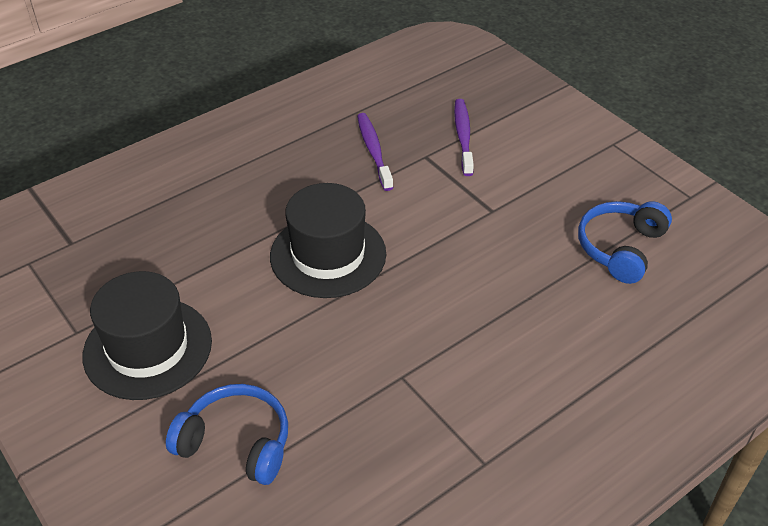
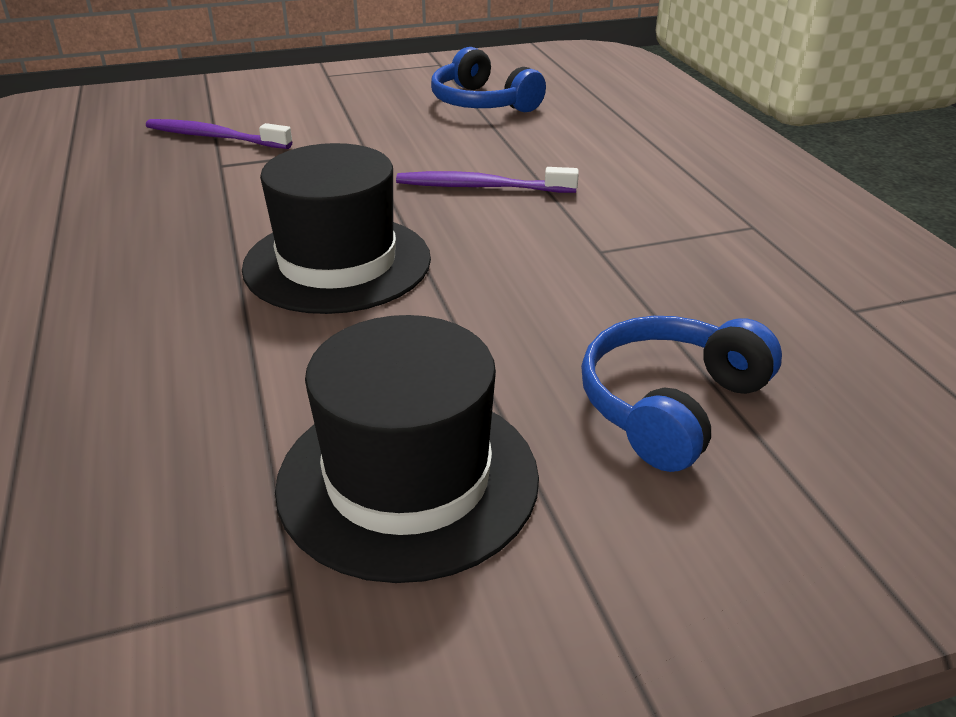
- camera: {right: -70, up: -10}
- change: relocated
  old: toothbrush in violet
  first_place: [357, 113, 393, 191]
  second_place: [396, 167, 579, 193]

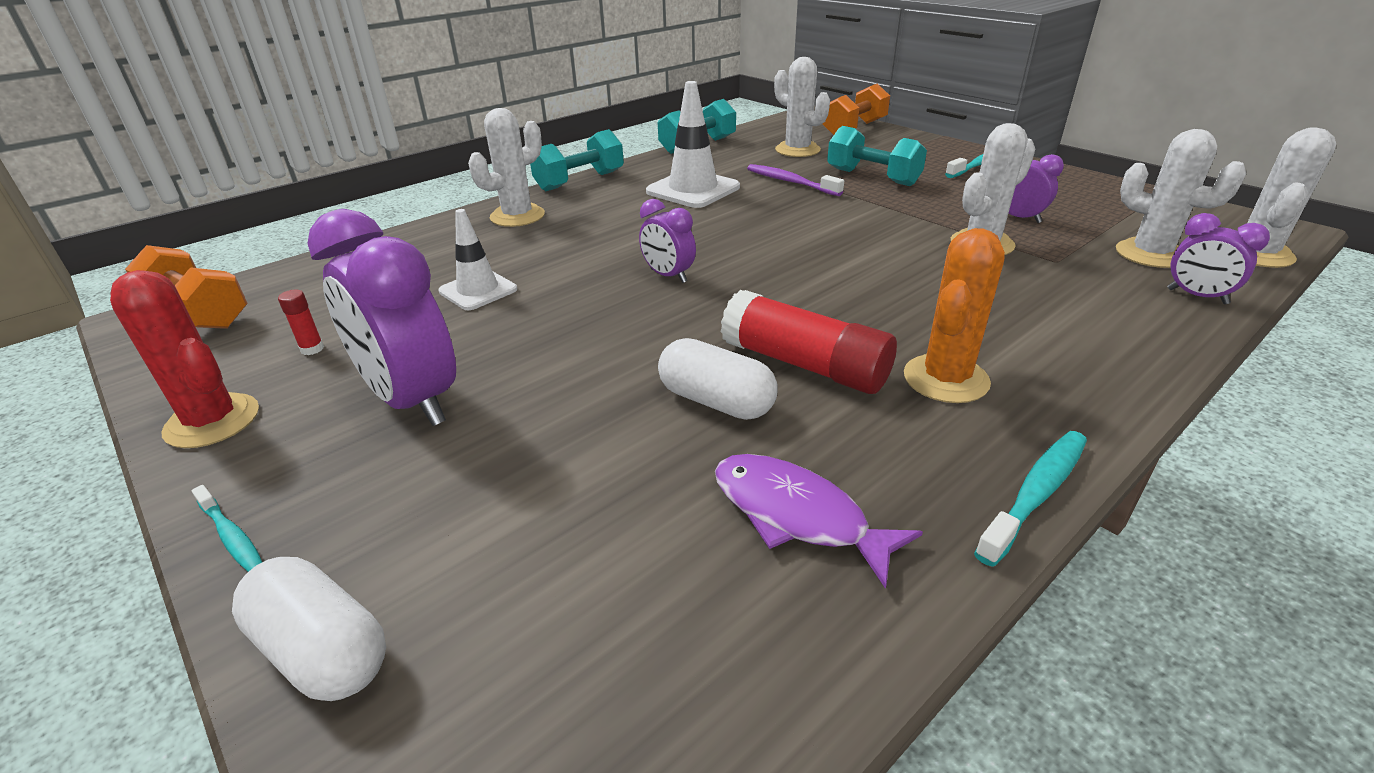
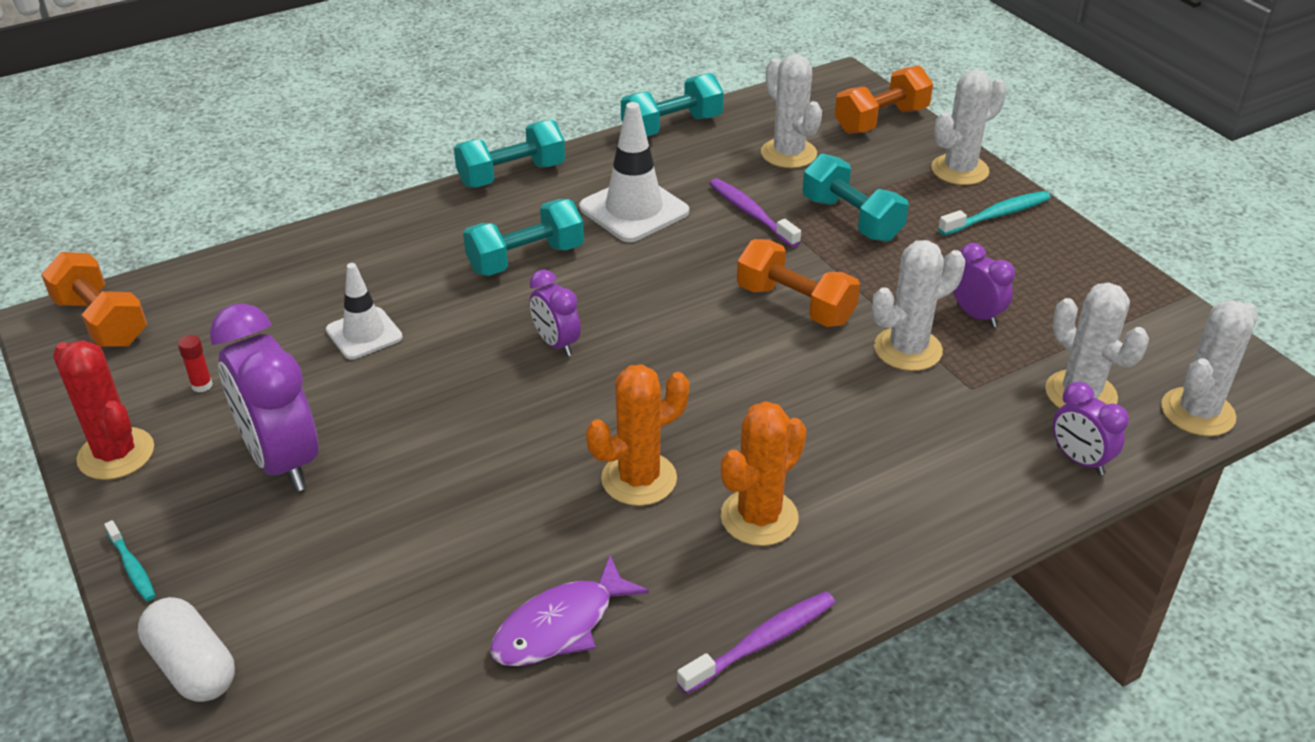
- camera: {right: 10, up: 5}
- change: appeared
  new: hand weight in turquoise
  second_place: [463, 199, 584, 276]
- change: spun
  old: toy fish in violet
  first_place: [715, 454, 923, 589]
  second_place: [490, 555, 649, 666]
  degrees: -90
- change: exchanged
  old: stick of glue in crimson
  new: cactus in orange-coloured
  first_place: [721, 290, 897, 394]
  second_place: [586, 364, 689, 506]
- change: colour
  old: toothbrush in turquoise
  new: toothbrush in violet
  first_place: [974, 431, 1087, 567]
  second_place: [677, 591, 835, 694]
- change: appeared
  new: hand weight in orange-coloured
  second_place: [737, 239, 860, 327]
- change: relocated
  old: cactus in snow-white
  first_place: [468, 108, 545, 227]
  second_place: [931, 70, 1007, 185]
- change: missing
  old: pill in snow-white
  first_place: [658, 338, 778, 420]

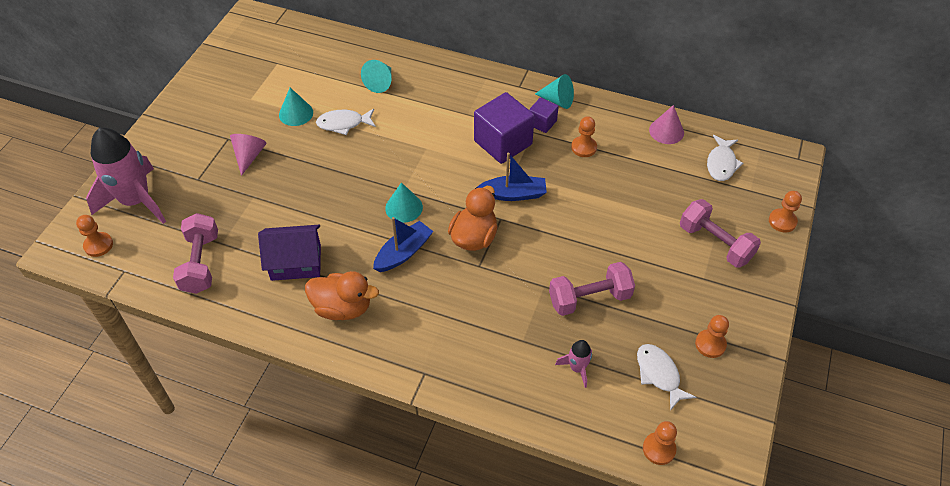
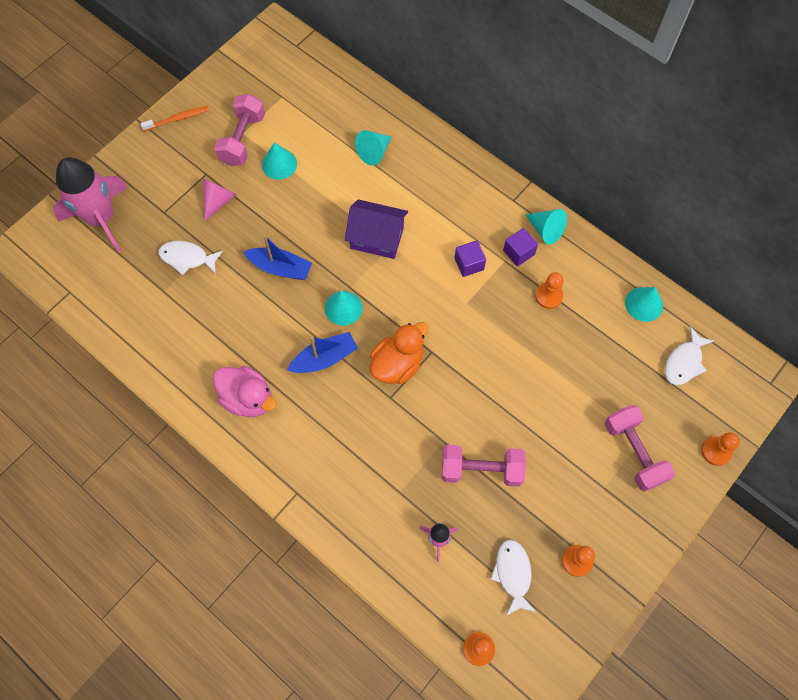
- camera: {right: 20, up: 15}
- change: appeared
  new: toothbrush in orange-coloured
  second_place: [141, 106, 209, 131]
- change: relocated
  old: toy fish in snow-white
  first_place: [316, 109, 376, 135]
  second_place: [158, 241, 223, 275]
- change: colour
  old: duck in orange-coloured
  new: duck in pink
  first_place: [305, 271, 379, 320]
  second_place: [213, 366, 277, 417]
- change: relocated
  old: hand weight in pink
  first_place: [173, 213, 218, 294]
  second_place: [214, 94, 265, 166]
- change: relocated
  old: boat in blue
  first_place: [477, 153, 547, 201]
  second_place: [244, 235, 312, 280]
- change: relocated
  old: toy house in violet
  first_place: [258, 225, 321, 281]
  second_place: [345, 199, 408, 259]
- change: size
  old: block in violet
  first_place: [474, 92, 535, 164]
  second_place: [455, 240, 486, 277]
  factor: 0.52
- change: colour
  old: cone in pink
  new: cone in turquoise
  first_place: [649, 105, 684, 144]
  second_place: [625, 287, 663, 322]
- change: missing
  old: game pawn in orange-coloured
  first_place: [76, 215, 113, 257]

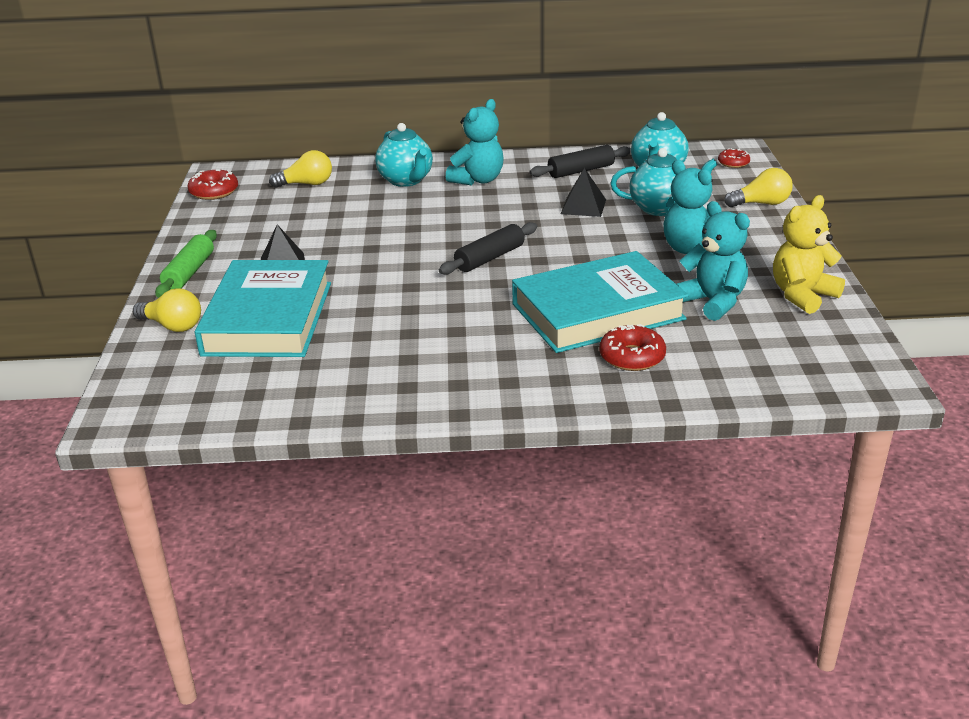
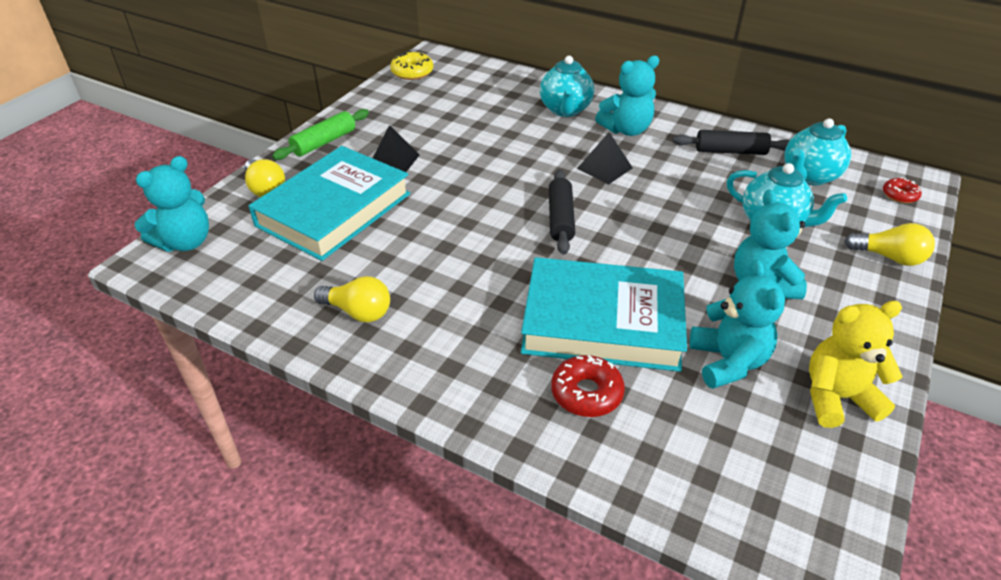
- camera: {right: 30, up: 10}
- change: appeared
  new: teddy bear in turquoise
  second_place: [135, 156, 209, 252]
- change: relocated
  old: bulb in bright yellow
  first_place: [269, 150, 332, 188]
  second_place: [314, 276, 390, 322]
- change: colour
  old: doughnut in crimson
  new: doughnut in bright yellow
  first_place: [187, 169, 238, 200]
  second_place: [390, 51, 433, 80]
- change: spun
  old: pastry roller in jet-black
  first_place: [439, 222, 537, 275]
  second_place: [549, 169, 575, 255]
  degrees: -75
- change: relocated
  old: pyramid shape in jet-black
  first_place: [561, 167, 606, 217]
  second_place: [577, 132, 633, 185]

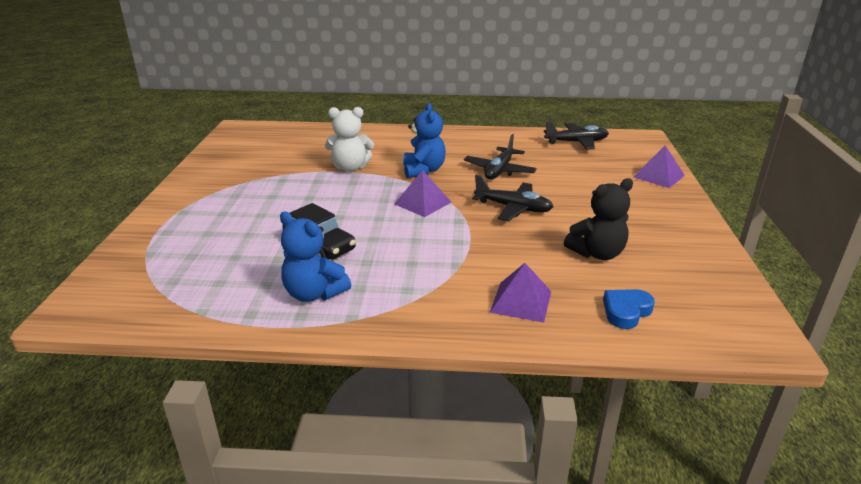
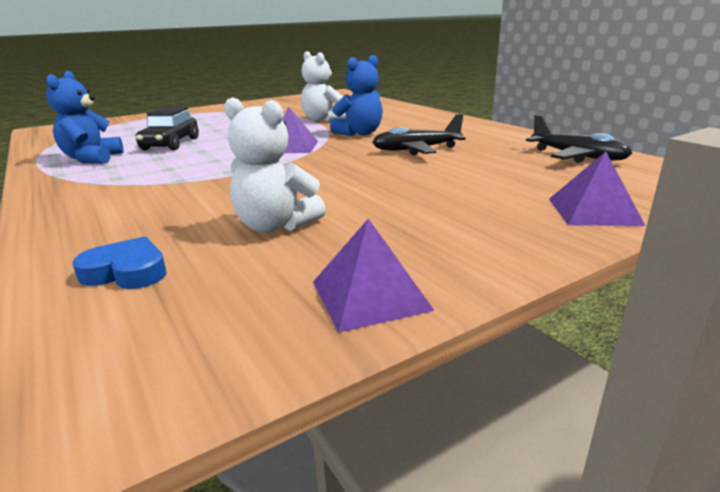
- camera: {right: 55, up: -5}
- change: colour
  old: teddy bear in jet-black
  new: teddy bear in snow-white
  first_place: [564, 178, 633, 260]
  second_place: [224, 97, 326, 233]
- change: relocated
  old: pyramid shape in violet
  first_place: [490, 263, 551, 323]
  second_place: [313, 218, 435, 333]
- change: missing
  old: toy plane in jet-black
  first_place: [472, 175, 553, 221]

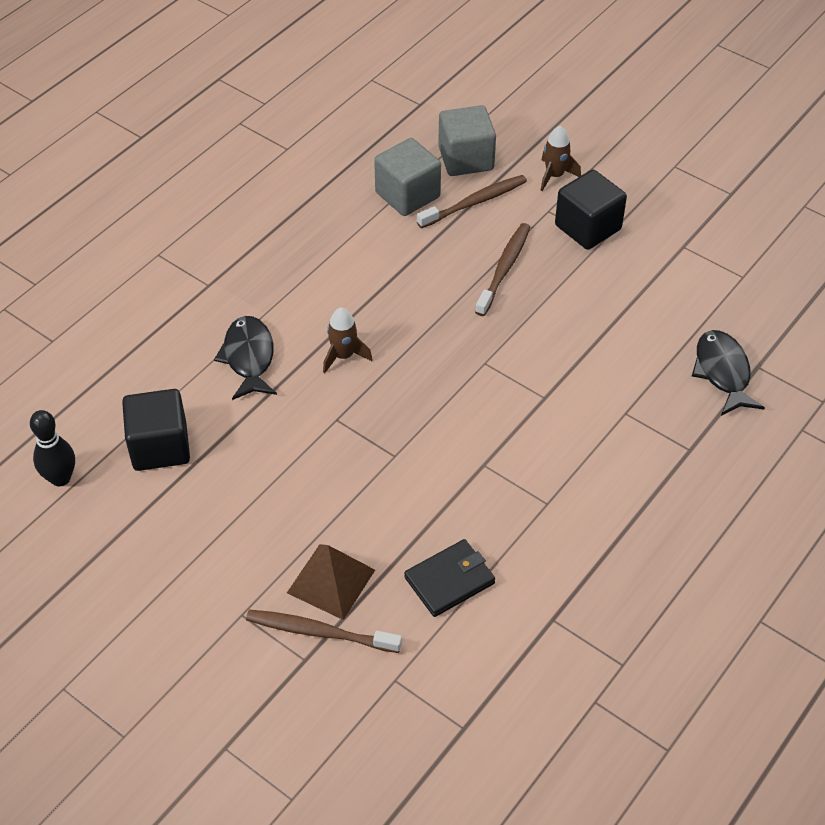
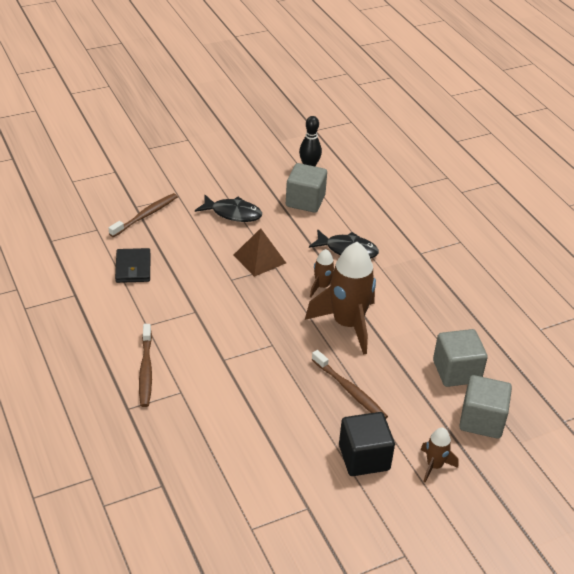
- camera: {right: 115, up: -10}
- change: relocated
  old: toothbrush in russet
  first_place: [417, 175, 527, 229]
  second_place: [139, 324, 152, 407]
- change: relocated
  old: toy fish in jet-black
  first_place: [692, 330, 765, 416]
  second_place: [195, 195, 262, 222]
- change: relocated
  old: pyramid shape in russet
  first_place: [287, 544, 375, 620]
  second_place: [233, 228, 286, 277]
- change: colour
  old: block in jet-black
  new: block in ash-grey
  first_place: [122, 389, 190, 471]
  second_place: [286, 163, 327, 213]
- change: appeared
  new: spaceship in russet
  second_place: [305, 242, 376, 355]

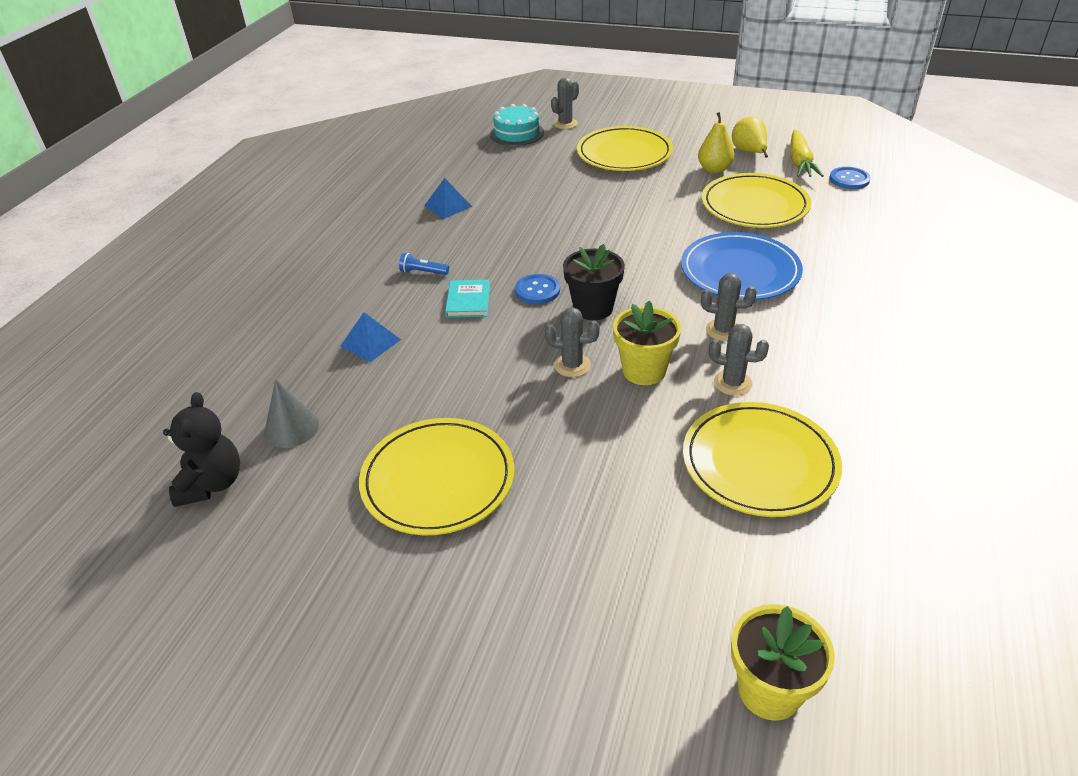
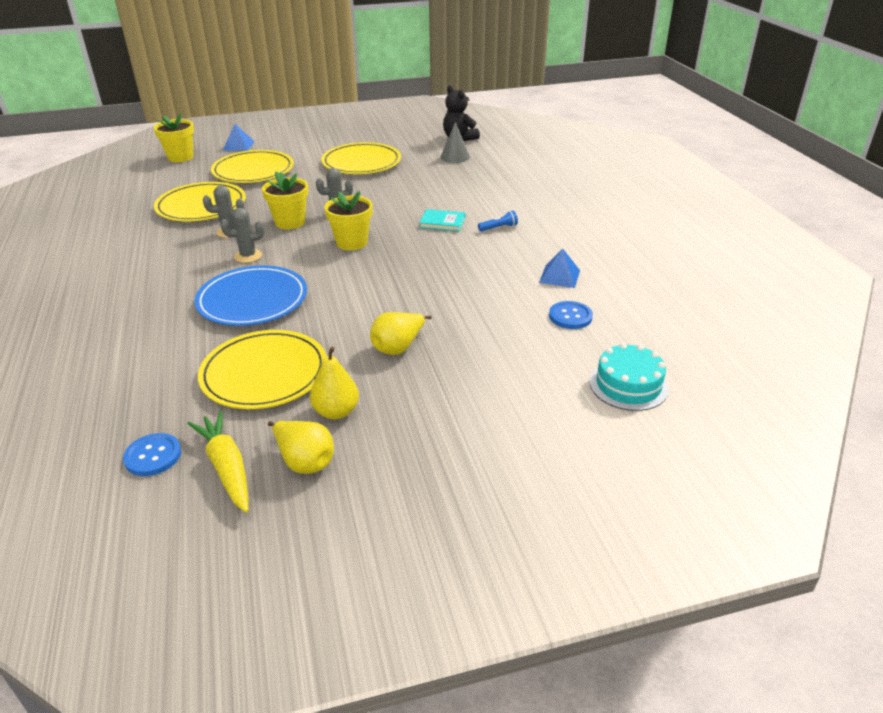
- camera: {right: 145, up: -5}
- change: relocated
  old: plate in bright yellow
  first_place: [577, 126, 673, 171]
  second_place: [211, 150, 294, 183]
- change: relocated
  old: pyramid shape in blue
  first_place: [340, 312, 401, 362]
  second_place: [223, 124, 255, 151]
- change: colour
  old: flower pot in jet-black
  new: flower pot in bright yellow
  first_place: [563, 244, 625, 320]
  second_place: [324, 191, 373, 250]
- change: appeared
  new: pear in bright yellow
  second_place: [370, 312, 432, 355]
- change: spun
  old: hardback in turquoise
  first_place: [445, 280, 490, 318]
  second_place: [419, 209, 465, 231]
  degrees: -45
- change: relocated
  old: sewing button in blue
  first_place: [515, 274, 560, 304]
  second_place: [549, 301, 593, 329]
- change: missing
  old: cactus in ash-grey
  first_place: [551, 78, 579, 129]

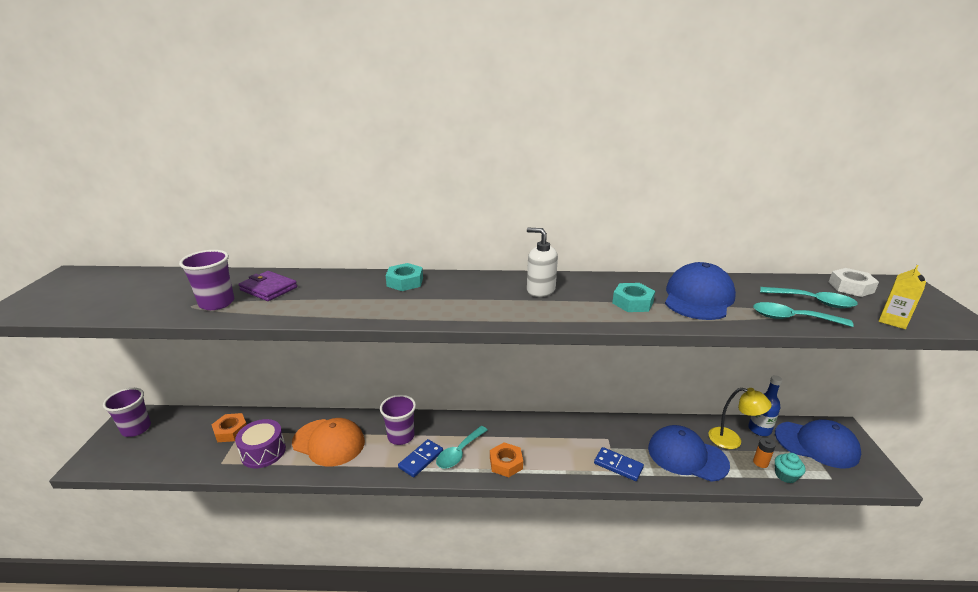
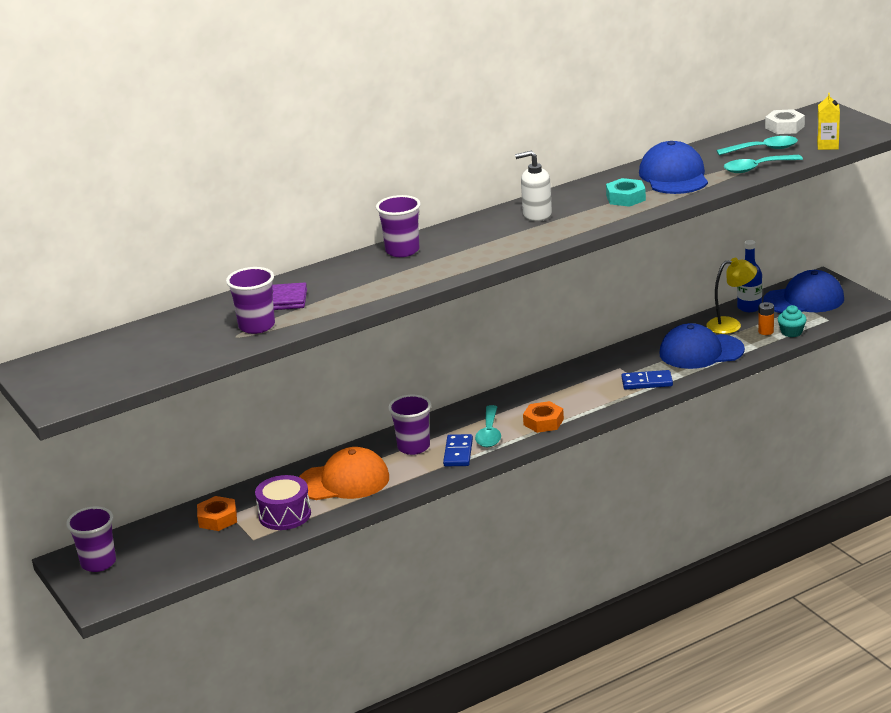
- camera: {right: -30, up: 0}
- change: exchanged
  old: nut in turquoise
  new: cup in violet
  first_place: [385, 263, 423, 291]
  second_place: [376, 195, 421, 257]

